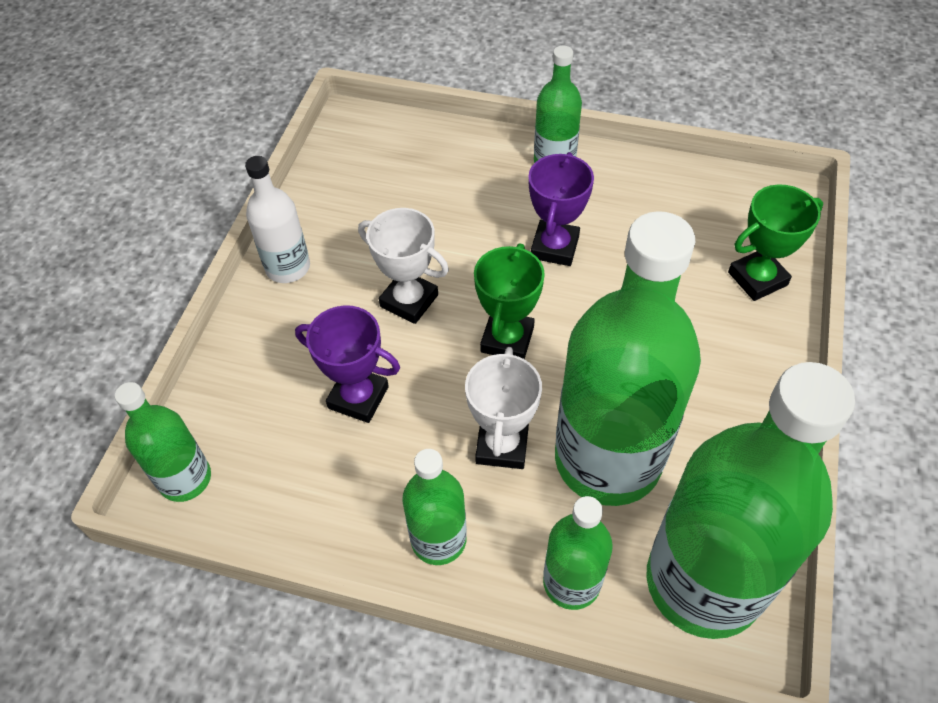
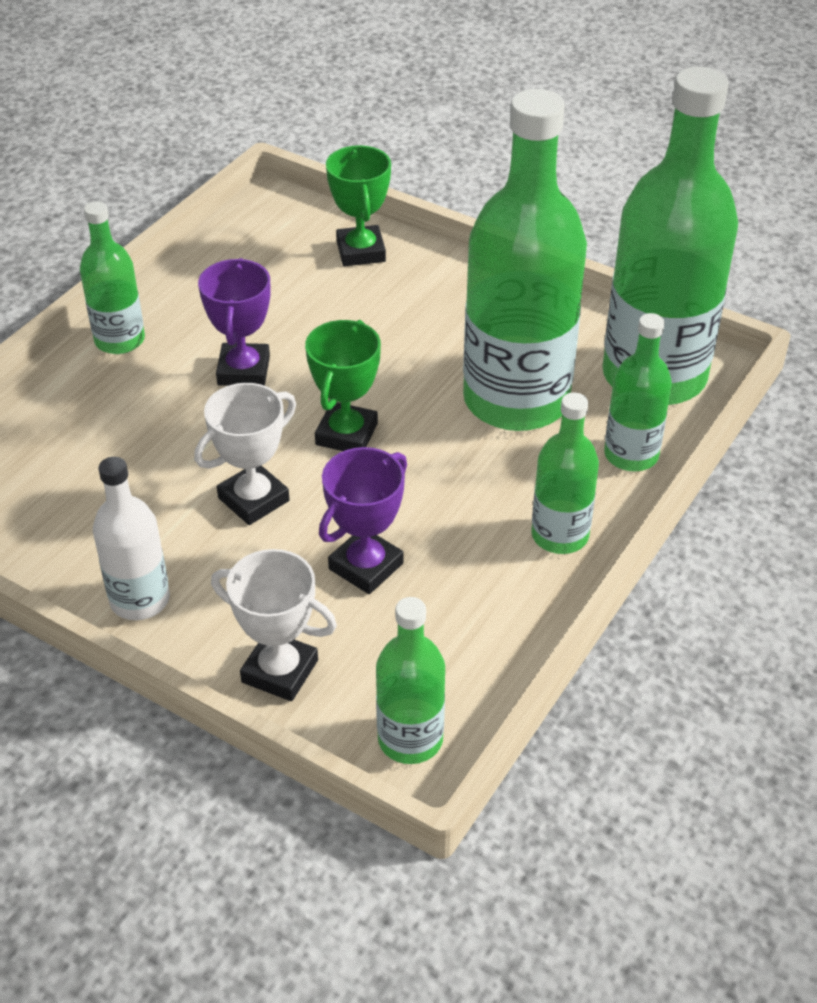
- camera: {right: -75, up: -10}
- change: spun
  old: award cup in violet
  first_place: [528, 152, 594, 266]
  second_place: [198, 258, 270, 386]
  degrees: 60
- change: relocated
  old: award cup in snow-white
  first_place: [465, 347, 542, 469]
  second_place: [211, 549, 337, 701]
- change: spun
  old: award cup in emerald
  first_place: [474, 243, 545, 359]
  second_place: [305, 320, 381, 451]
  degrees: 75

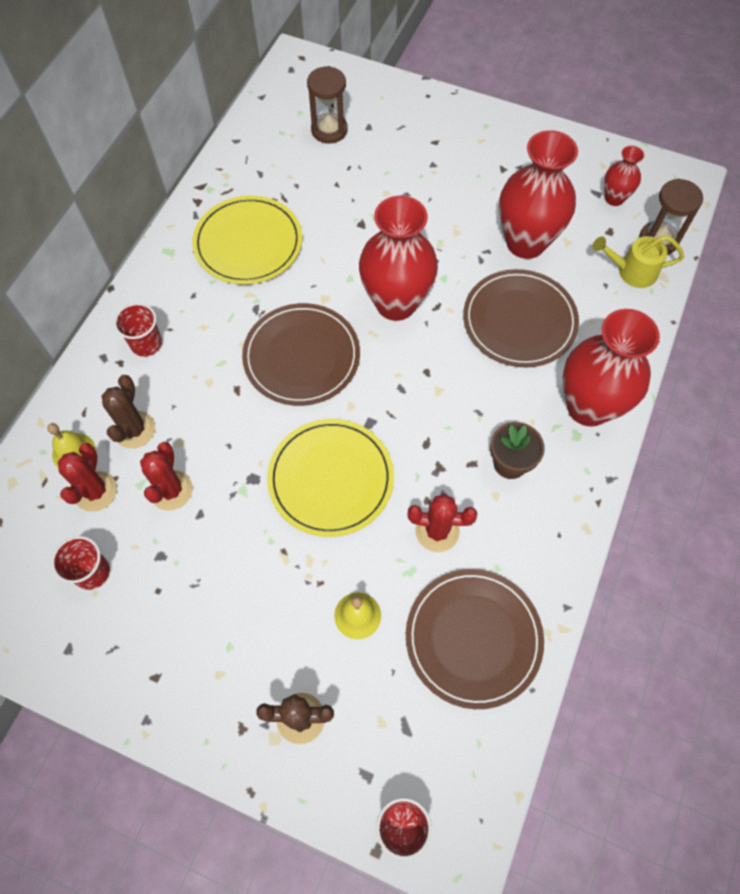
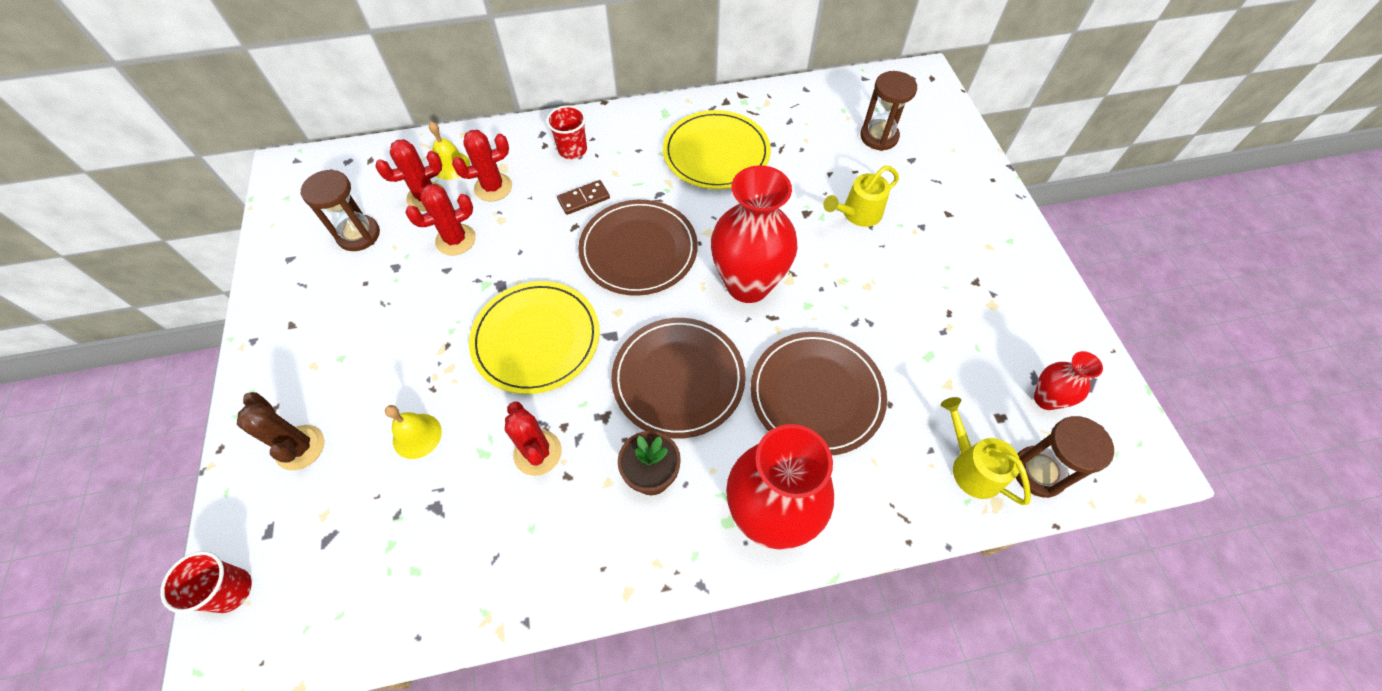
- camera: {right: 55, up: -5}
- change: exchanged
  old: cup in crimson
  new: sandglass in russet
  first_place: [51, 536, 110, 590]
  second_place: [300, 169, 380, 251]
- change: colour
  old: cactus in russet
  new: cactus in crimson
  first_place: [102, 375, 155, 448]
  second_place: [452, 130, 512, 202]
- change: appeared
  new: domino tile in russet
  second_place: [557, 180, 610, 215]
- change: relocated
  old: plate in russet
  first_place: [406, 569, 544, 709]
  second_place: [611, 318, 746, 438]
- change: appeared
  new: sprinkling can in bright yellow
  second_place: [823, 166, 899, 227]
- change: missing
  old: flower vase in crimson
  first_place: [499, 130, 578, 259]

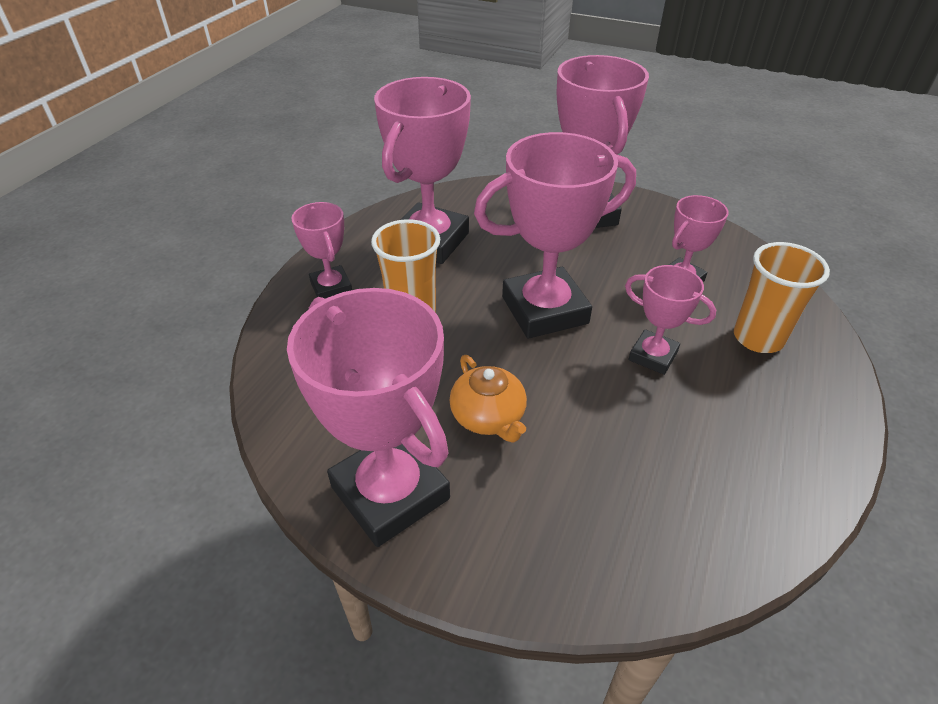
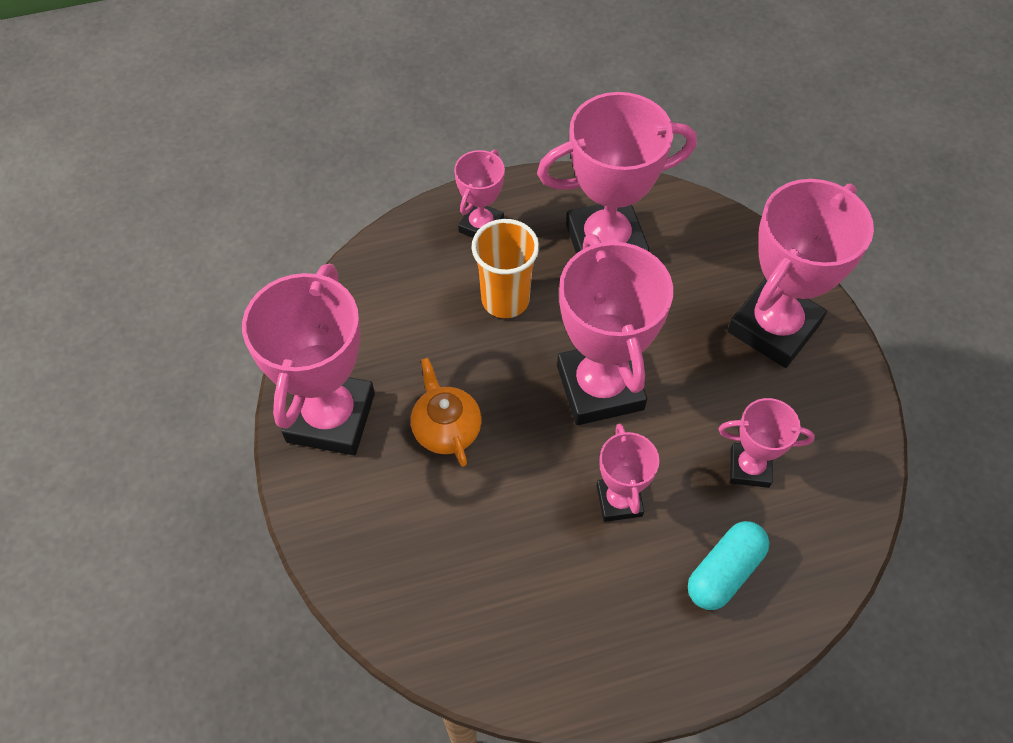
- camera: {right: 50, up: 15}
- change: spun
  old: china teapot in orange-coloured
  first_place: [449, 355, 527, 443]
  second_place: [411, 358, 482, 467]
  degrees: 135
- change: spun
  old: award cup in pink
  first_place: [474, 132, 636, 339]
  second_place: [557, 234, 673, 425]
  degrees: 45
- change: exchanged
  old: cup in orange-coloured
  new: pill in turquoise
  first_place: [734, 242, 830, 353]
  second_place: [688, 521, 770, 610]

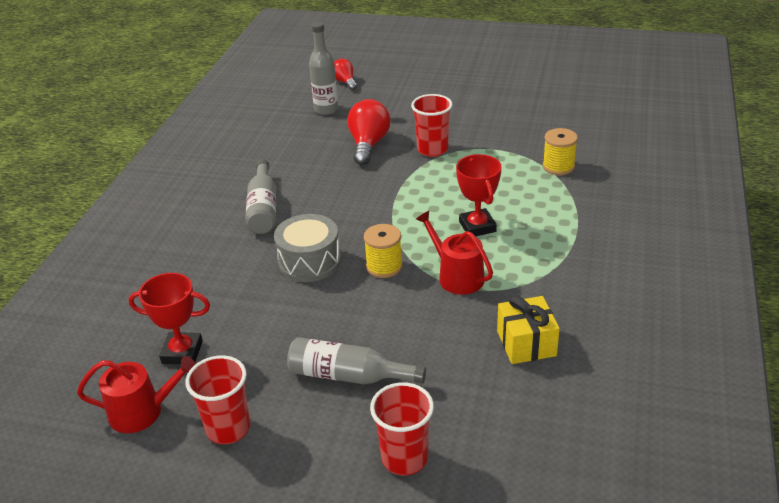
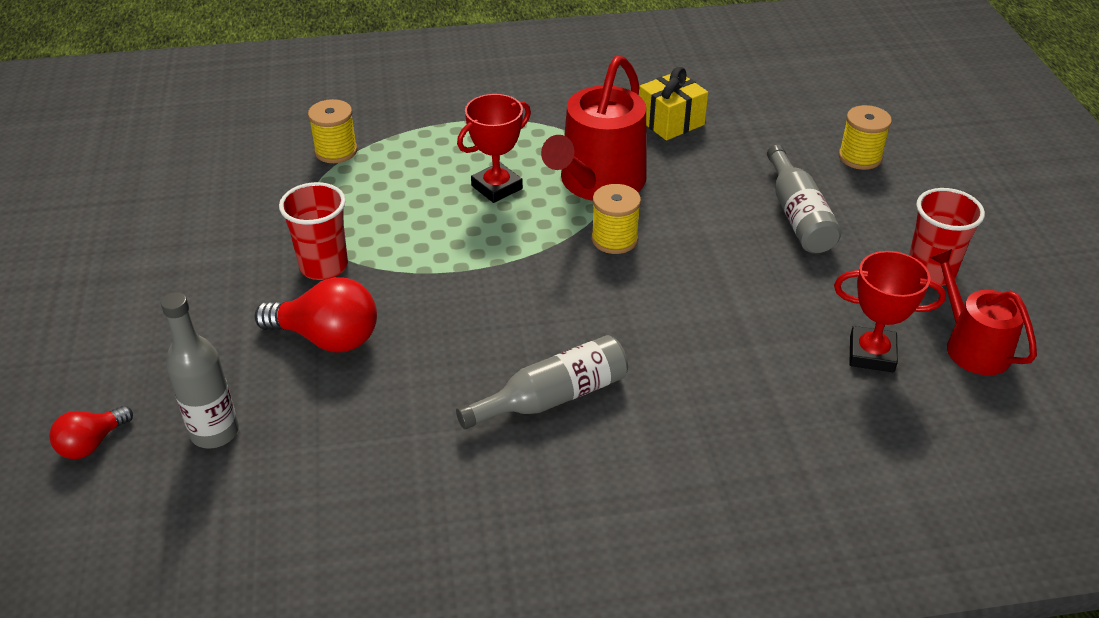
- camera: {right: -115, up: 5}
- change: spun
  old: bulb in crimson
  first_place: [347, 99, 390, 165]
  second_place: [254, 277, 377, 352]
  degrees: -150
- change: size
  old: sprinkling can in crimson
  first_place: [416, 211, 493, 295]
  second_place: [541, 56, 647, 201]
  factor: 1.62
- change: spun
  old: award cup in crimson
  first_place: [129, 273, 210, 364]
  second_place: [834, 251, 946, 372]
  degrees: -60
- change: exchanged
  old: cup in crimson
  new: bobbin in bright yellow
  first_place: [370, 382, 434, 475]
  second_place: [839, 105, 892, 170]
- change: missing
  old: drum in ash-grey
  first_place: [274, 214, 341, 282]

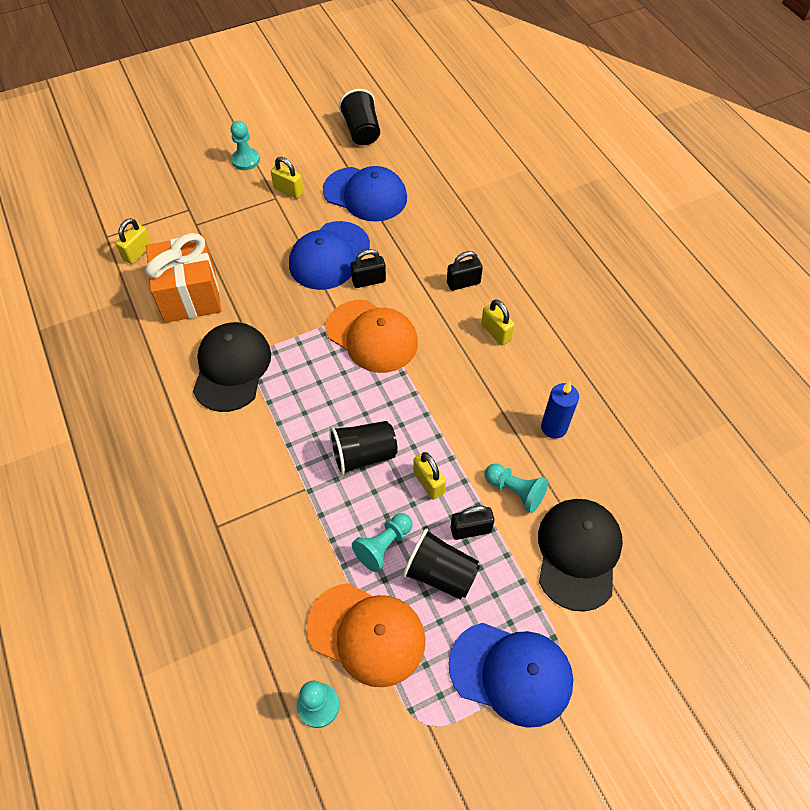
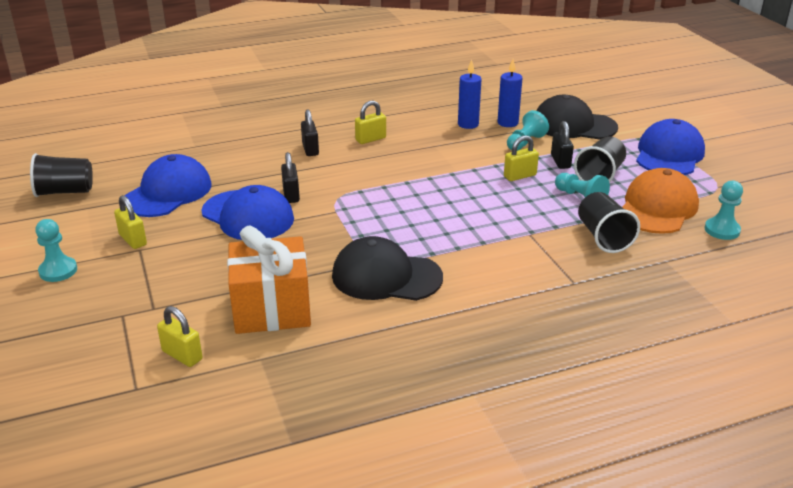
- camera: {right: -85, up: -25}
- change: spun
  old: lock in bright yellow
  first_place: [271, 157, 304, 199]
  second_place: [114, 195, 147, 249]
  degrees: -75
- change: appeared
  new: wax candle in blue
  second_place: [498, 59, 523, 127]
- change: relocated
  old: cup in jet-black
  first_place: [329, 421, 398, 476]
  second_place: [578, 192, 640, 253]
- change: missing
  old: cap in orange-coloured
  first_place: [326, 300, 418, 373]

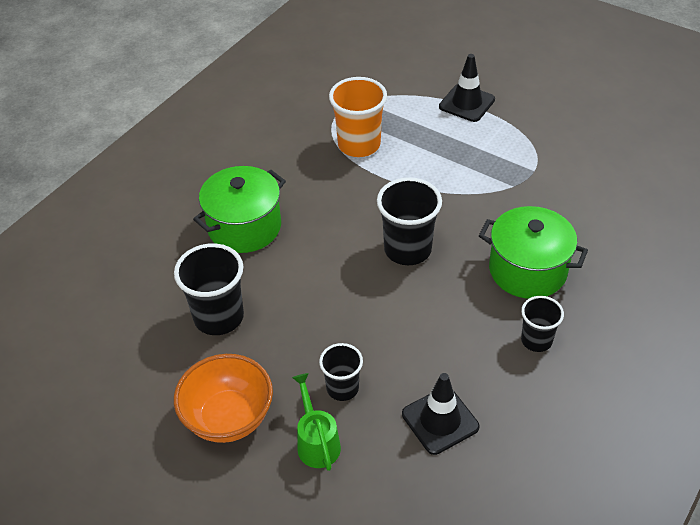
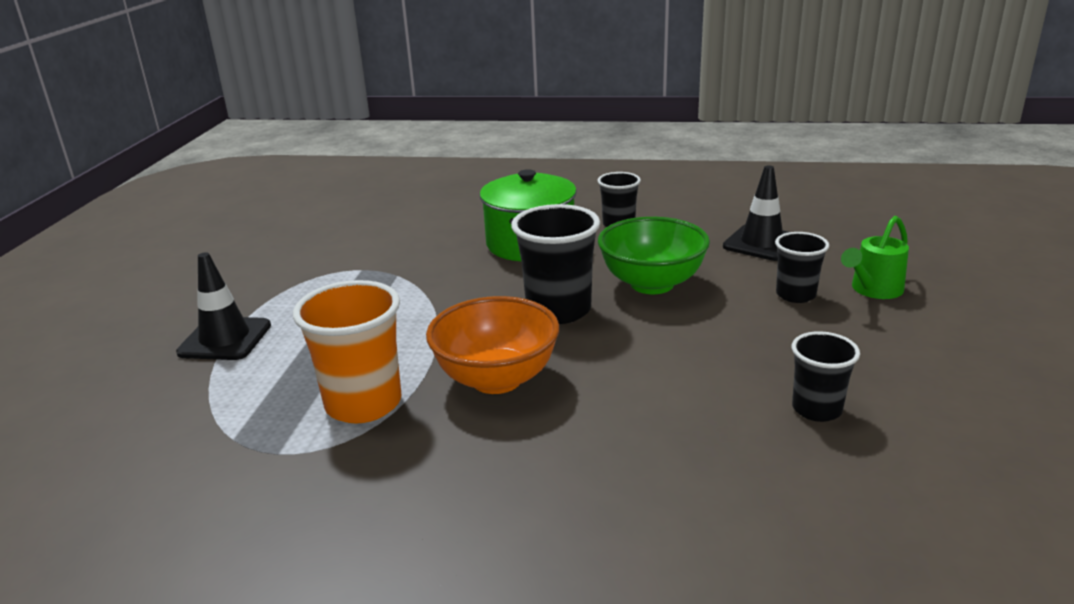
- camera: {right: -115, up: -20}
- change: relocated
  old: serving bowl in orange-coloured
  first_place: [174, 354, 273, 443]
  second_place: [426, 296, 559, 394]
- change: appeared
  new: serving bowl in emerald
  second_place: [598, 217, 710, 294]
- change: size
  old: cup in jet-black
  first_place: [174, 243, 244, 335]
  second_place: [792, 331, 860, 422]
  factor: 0.6
- change: missing
  old: cooking pot in emerald
  first_place: [193, 166, 286, 253]

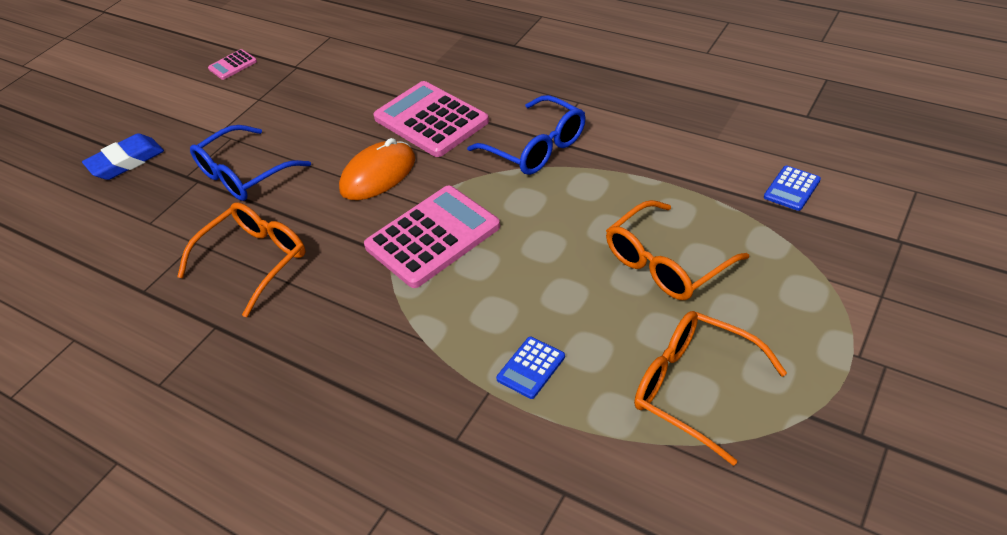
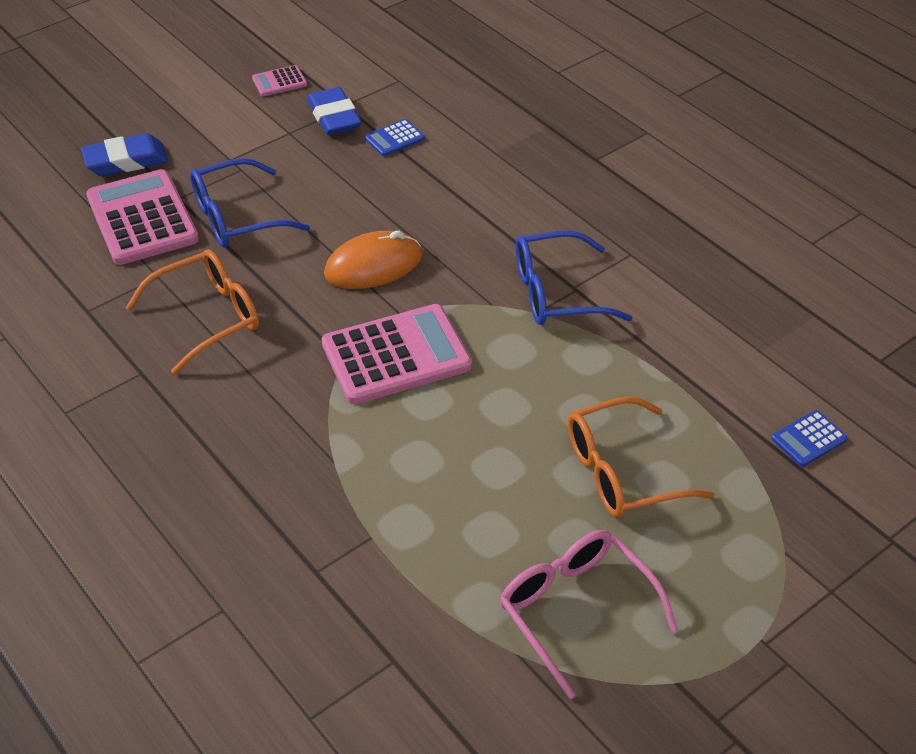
- camera: {right: 15, up: 0}
- change: relocated
  old: pocket calculator in pink
  first_place: [373, 81, 489, 157]
  second_place: [86, 169, 199, 265]
- change: appeared
  new: gum eraser in blue
  second_place: [307, 87, 362, 135]
- change: relocated
  old: pocket calculator in blue
  first_place: [496, 337, 565, 399]
  second_place: [365, 119, 425, 156]
- change: colour
  old: glasses in orange-coloured
  new: glasses in pink
  first_place: [634, 311, 787, 466]
  second_place: [500, 530, 678, 699]
- change: spun
  old: glasses in blue
  first_place: [467, 95, 586, 175]
  second_place: [516, 231, 633, 325]
  degrees: 105

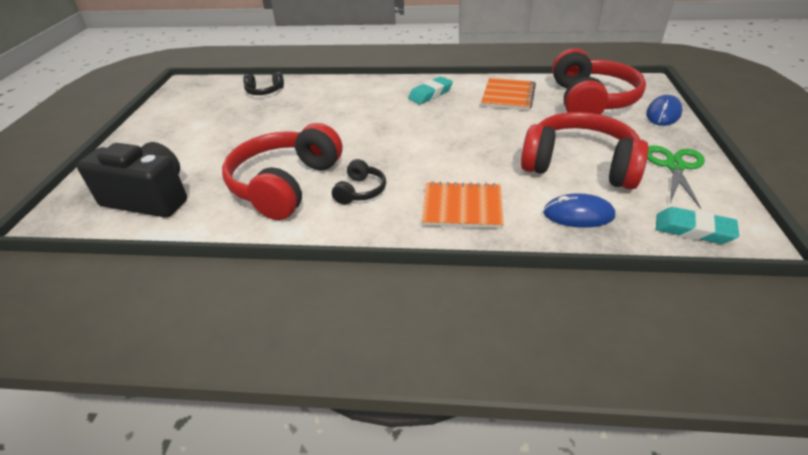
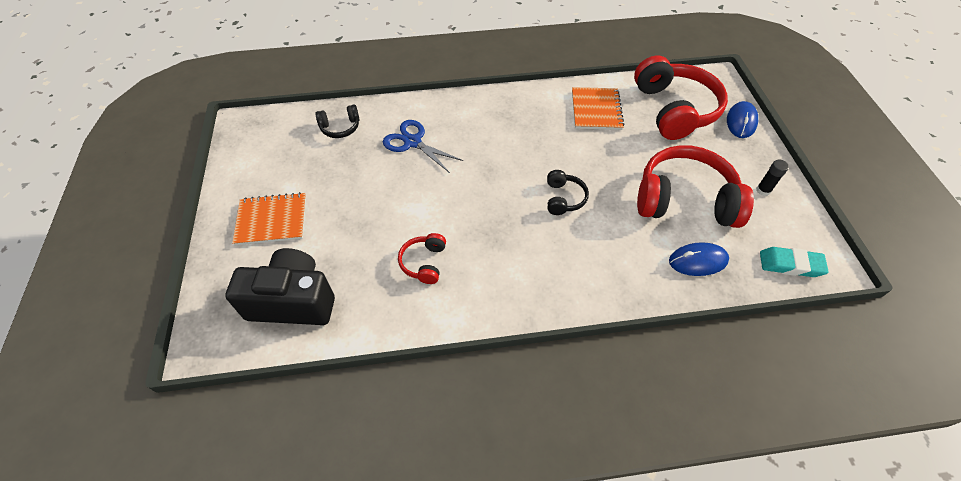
- camera: {right: -15, up: 15}
- change: relocated
  old: notepad in orange-coloured
  first_place: [421, 181, 504, 229]
  second_place: [232, 192, 306, 245]
- change: appeared
  new: shears in blue
  second_place: [383, 120, 463, 173]
- change: size
  old: headset in crimson
  first_place: [222, 123, 342, 220]
  second_place: [398, 233, 446, 284]
  factor: 0.46
- change: relocated
  old: headset in jet-black
  first_place: [332, 159, 386, 204]
  second_place: [547, 170, 589, 215]
- change: exchanged
  old: shears in emerald
  new: stick of glue in jet-black
  first_place: [647, 145, 705, 209]
  second_place: [756, 160, 789, 196]
- change: missing
  old: gum eraser in turquoise
  first_place: [408, 76, 453, 104]

